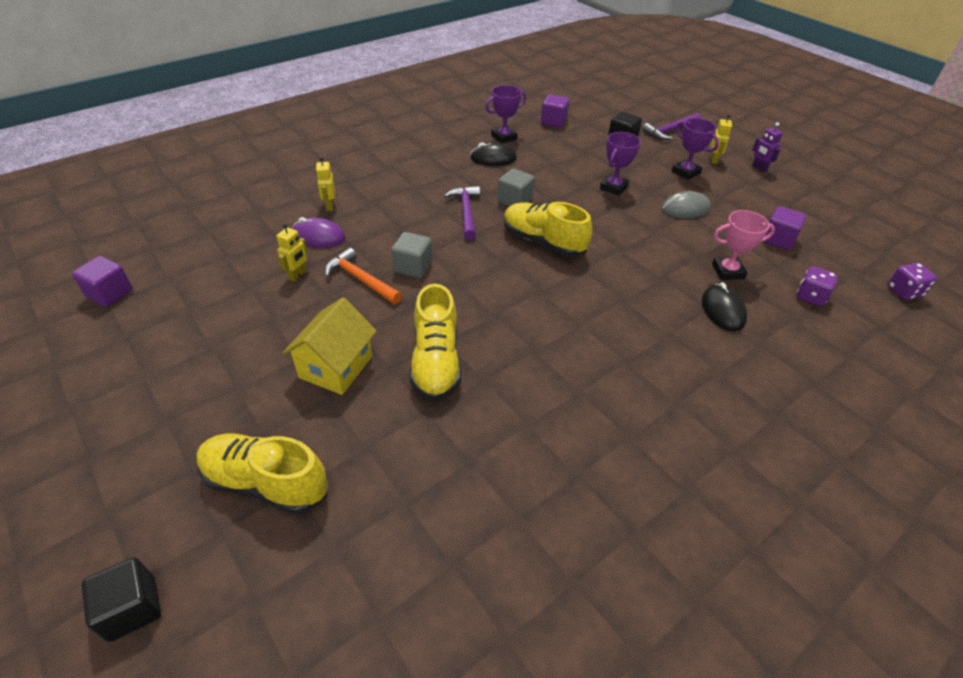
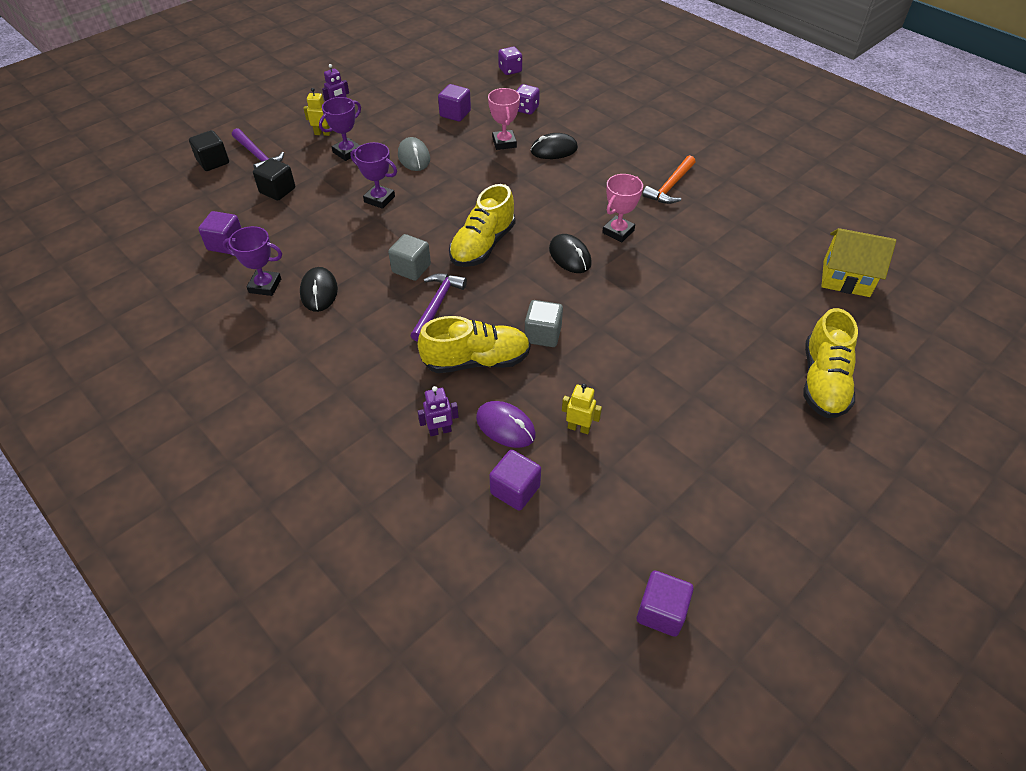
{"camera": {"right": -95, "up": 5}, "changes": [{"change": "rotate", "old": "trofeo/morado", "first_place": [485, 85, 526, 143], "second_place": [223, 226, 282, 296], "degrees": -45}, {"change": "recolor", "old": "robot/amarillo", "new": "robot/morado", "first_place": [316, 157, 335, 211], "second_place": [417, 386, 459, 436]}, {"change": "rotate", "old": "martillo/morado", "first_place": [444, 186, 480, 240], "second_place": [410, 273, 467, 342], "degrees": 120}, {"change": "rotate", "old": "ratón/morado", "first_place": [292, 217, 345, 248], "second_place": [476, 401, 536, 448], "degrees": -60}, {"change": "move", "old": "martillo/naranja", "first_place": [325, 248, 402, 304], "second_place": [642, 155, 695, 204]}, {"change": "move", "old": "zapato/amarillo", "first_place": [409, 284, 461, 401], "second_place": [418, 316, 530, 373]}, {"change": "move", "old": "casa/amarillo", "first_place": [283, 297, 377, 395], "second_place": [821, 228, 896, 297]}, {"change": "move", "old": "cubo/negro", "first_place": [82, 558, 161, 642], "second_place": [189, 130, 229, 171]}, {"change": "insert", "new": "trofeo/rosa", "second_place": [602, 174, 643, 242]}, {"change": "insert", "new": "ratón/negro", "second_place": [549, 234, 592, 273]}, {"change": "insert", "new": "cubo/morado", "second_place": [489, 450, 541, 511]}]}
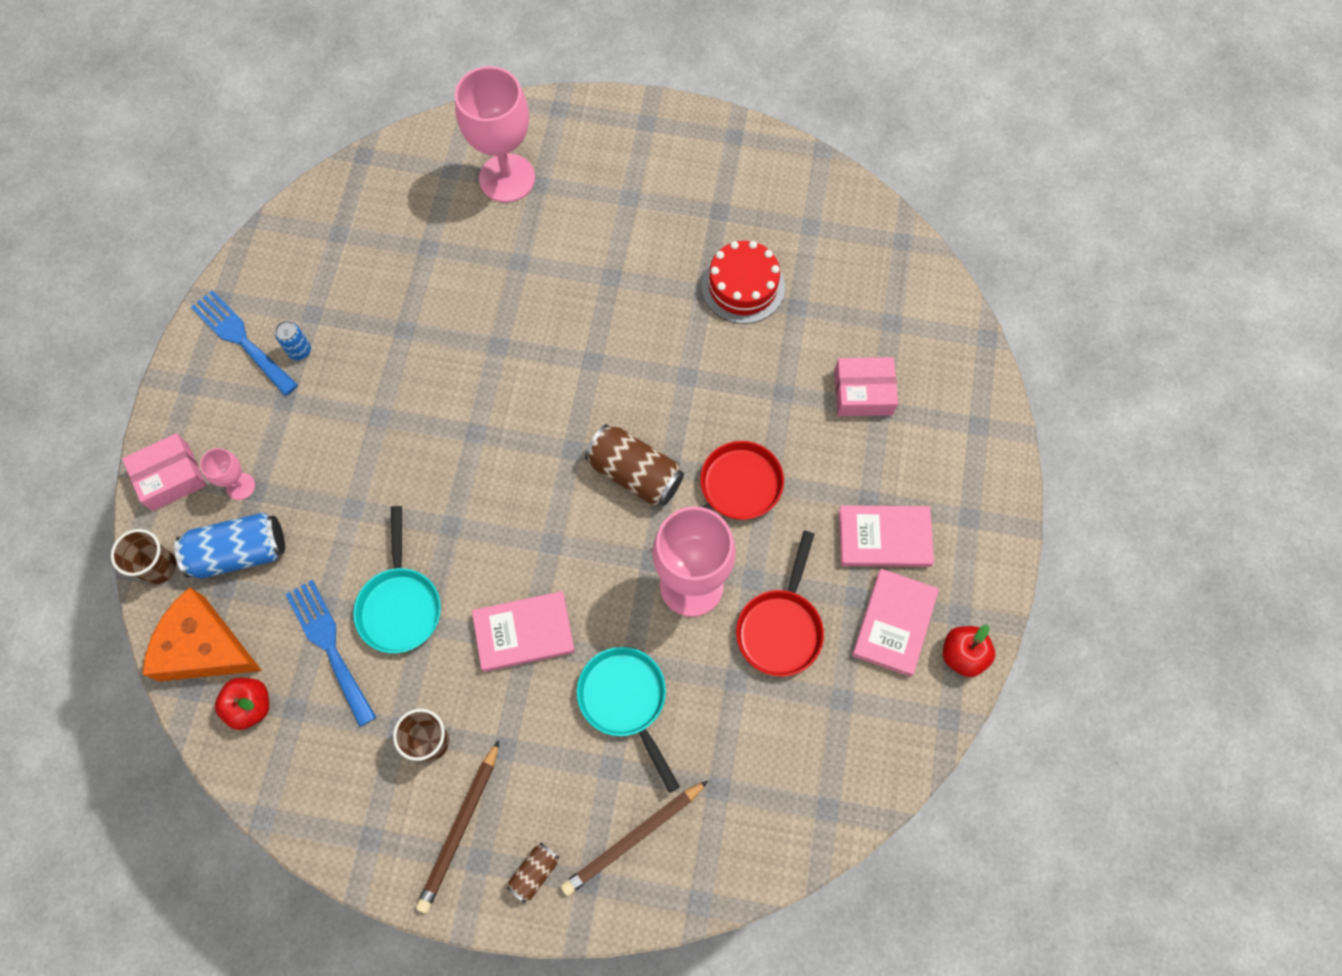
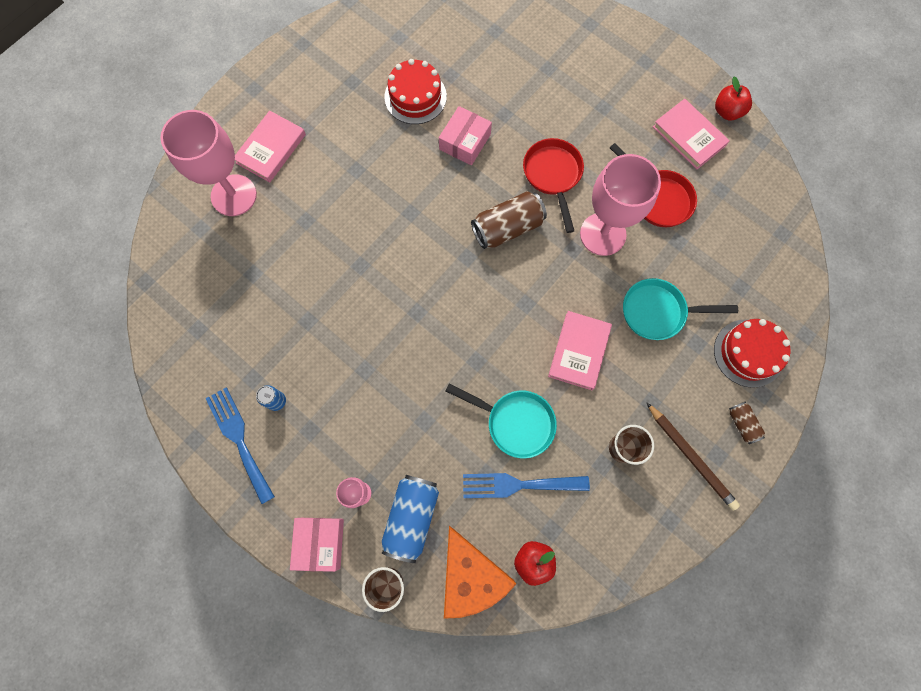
{"camera": {"right": -60, "up": 5}, "changes": [{"change": "rotate", "old": "tenedor/azul", "first_place": [191, 290, 298, 396], "second_place": [205, 387, 275, 504], "degrees": 75}, {"change": "move", "old": "caja/rosa", "first_place": [834, 357, 898, 416], "second_place": [439, 106, 492, 165]}, {"change": "move", "old": "libro/rosa", "first_place": [839, 505, 934, 567], "second_place": [235, 111, 306, 182]}, {"change": "rotate", "old": "queso/naranja", "first_place": [142, 587, 262, 681], "second_place": [444, 526, 516, 619], "degrees": -75}, {"change": "replace", "old": "lápiz/marrón", "new": "tarta/rojo", "first_place": [561, 781, 708, 896], "second_place": [714, 319, 790, 388]}]}
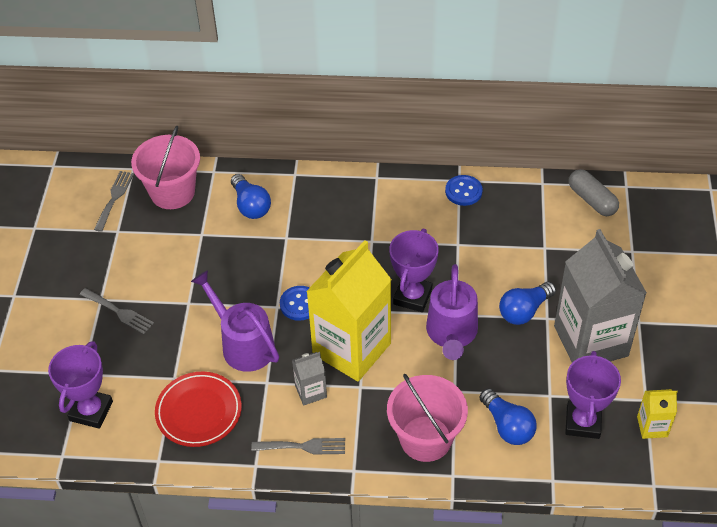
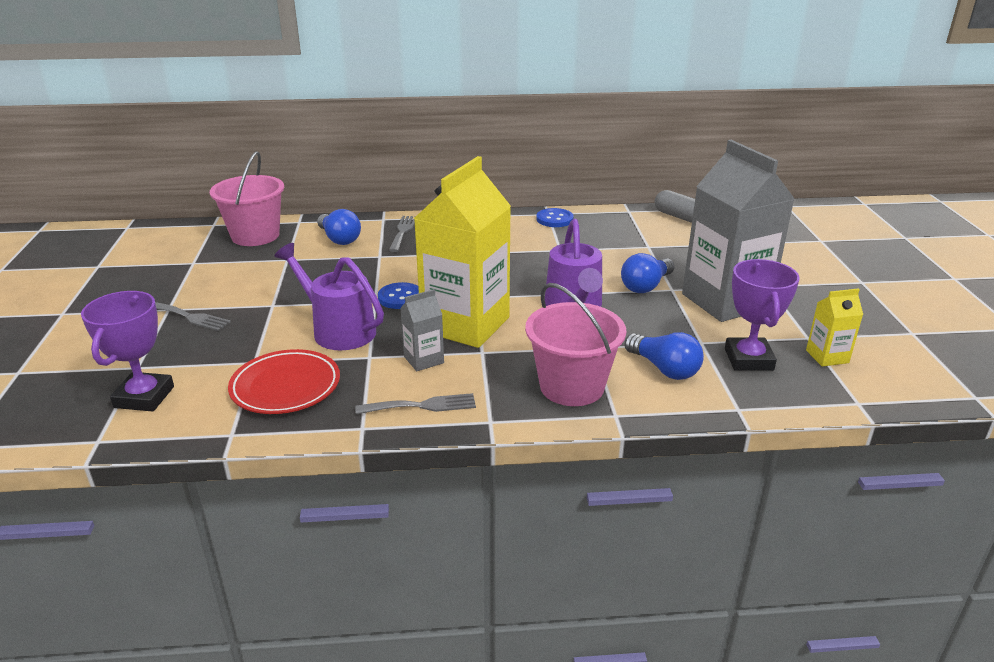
{"camera": {"right": -10, "up": -20}, "changes": [{"change": "move", "old": "tenedor/gris", "first_place": [94, 171, 134, 232], "second_place": [389, 216, 416, 252]}, {"change": "delete", "old": "trofeo/morado", "first_place": [389, 229, 439, 312]}]}
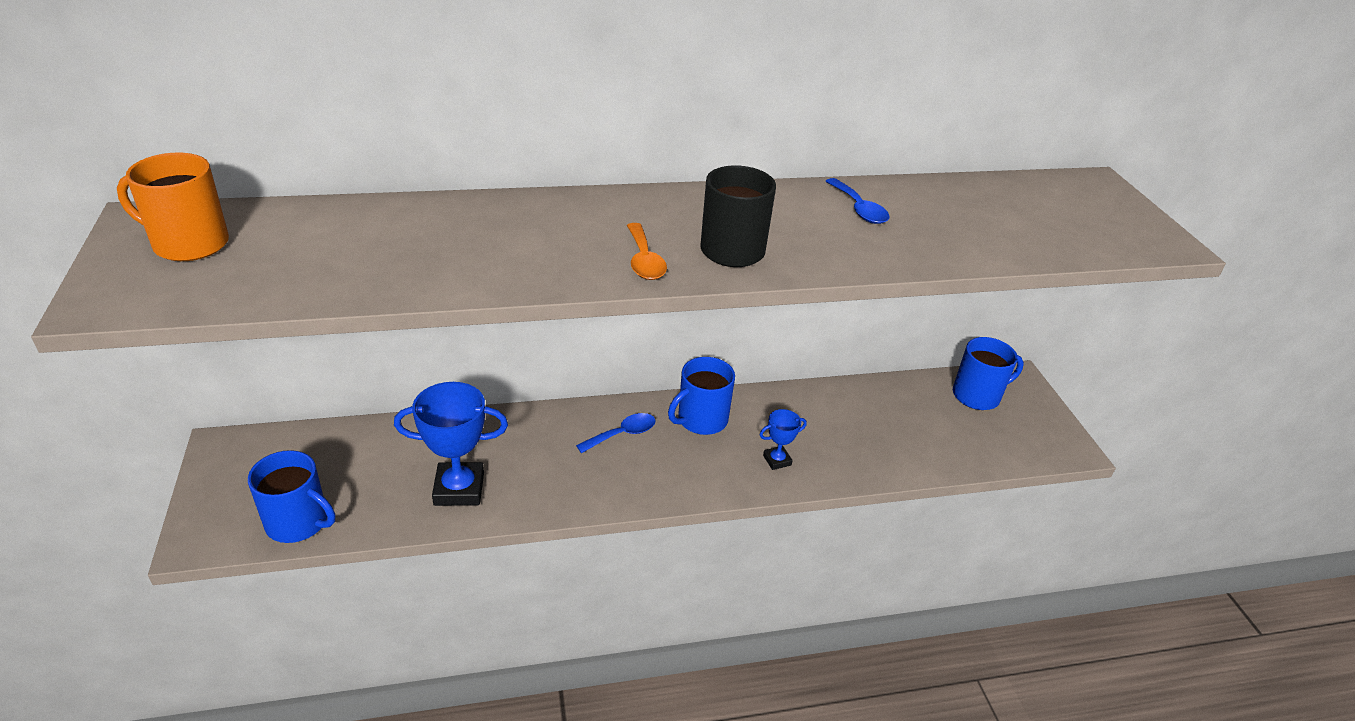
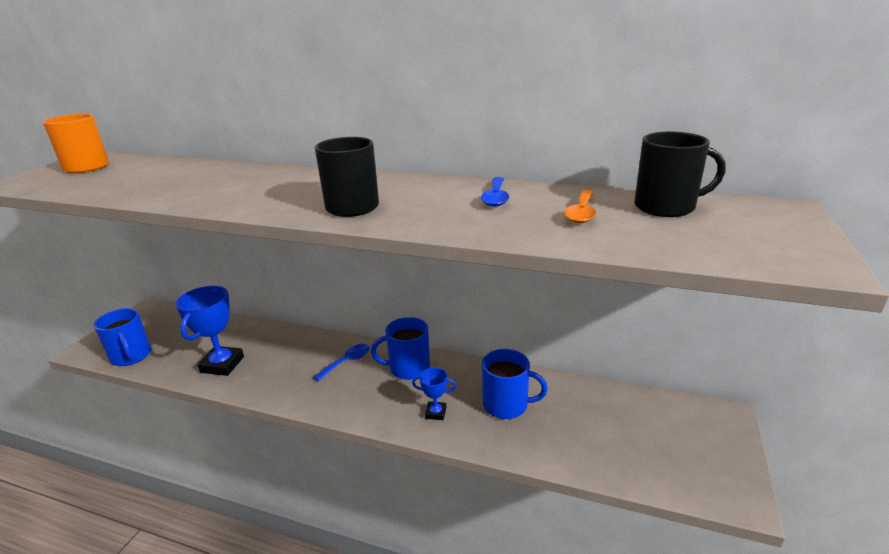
{"camera": {"right": 35, "up": -10}, "changes": [{"change": "move", "old": "cuchara/naranja", "first_place": [627, 223, 667, 280], "second_place": [564, 190, 596, 224]}, {"change": "move", "old": "taza/azul", "first_place": [953, 337, 1024, 410], "second_place": [482, 349, 548, 419]}, {"change": "rotate", "old": "trofeo/azul", "first_place": [394, 382, 508, 506], "second_place": [176, 286, 244, 376], "degrees": 75}, {"change": "rotate", "old": "cuchara/azul", "first_place": [576, 413, 655, 453], "second_place": [314, 344, 370, 381], "degrees": -45}, {"change": "insert", "new": "taza/negro", "second_place": [634, 132, 726, 217]}]}
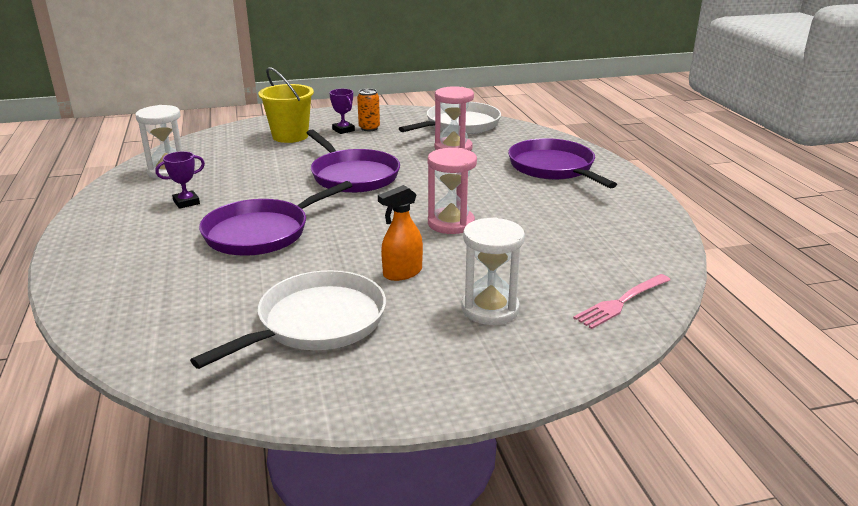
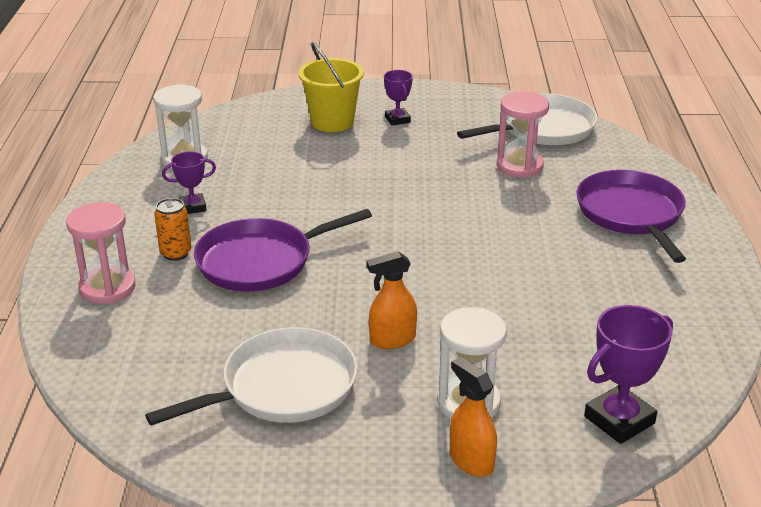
{"camera": {"right": 15, "up": 5}, "changes": [{"change": "move", "old": "lata/naranja", "first_place": [357, 89, 380, 131], "second_place": [154, 198, 191, 261]}, {"change": "delete", "old": "sartén/morado", "first_place": [307, 130, 400, 193]}, {"change": "move", "old": "reloj de arena/rosa", "first_place": [428, 148, 477, 234], "second_place": [66, 202, 135, 304]}, {"change": "replace", "old": "tenedor/rosa", "new": "trofeo/morado", "first_place": [573, 274, 670, 329], "second_place": [584, 305, 673, 444]}, {"change": "insert", "new": "pulverizador/naranja", "second_place": [450, 357, 497, 477]}]}
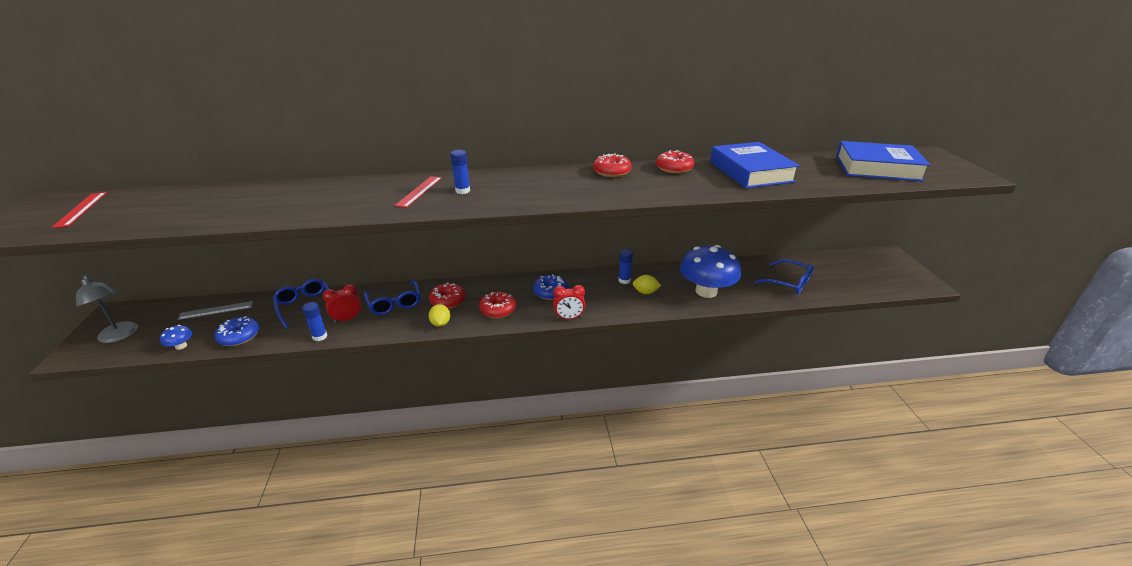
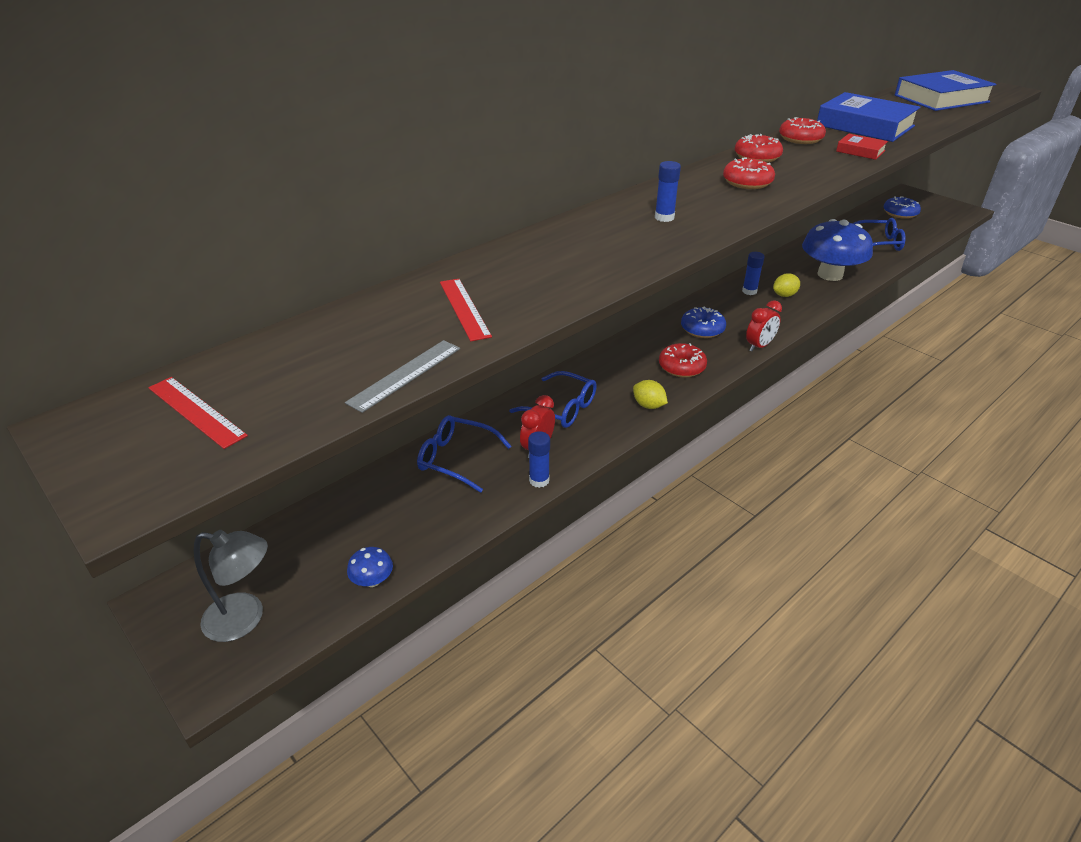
{"camera": {"right": -35, "up": 5}, "changes": [{"change": "move", "old": "regla/rojo", "first_place": [394, 176, 442, 208], "second_place": [440, 279, 492, 341]}, {"change": "move", "old": "rosquilla/rojo", "first_place": [429, 282, 466, 309], "second_place": [723, 158, 775, 189]}, {"change": "move", "old": "regla/gris", "first_place": [177, 301, 253, 320], "second_place": [345, 340, 460, 413]}, {"change": "move", "old": "rosquilla/azul", "first_place": [214, 316, 259, 346], "second_place": [884, 196, 921, 219]}, {"change": "insert", "new": "libro/rojo", "second_place": [836, 134, 888, 160]}]}
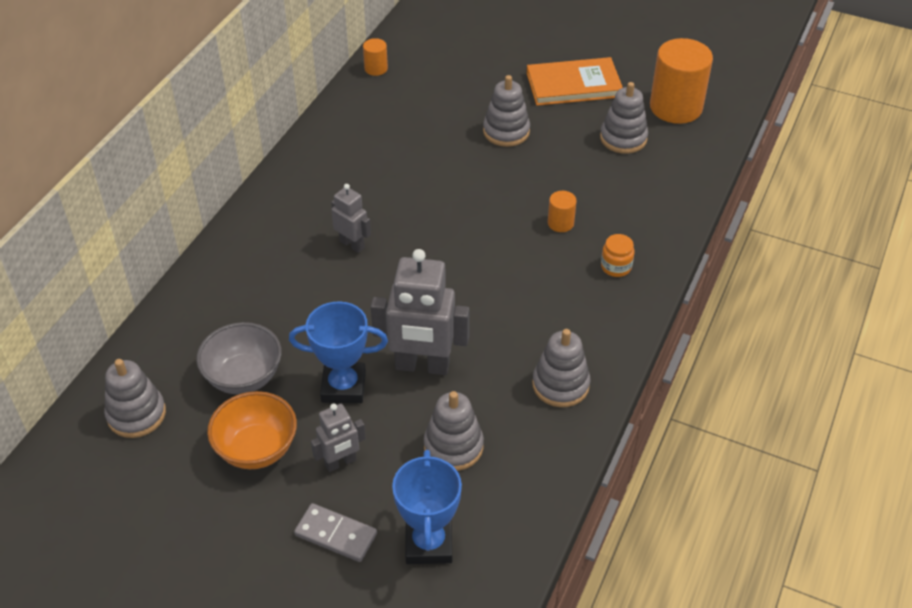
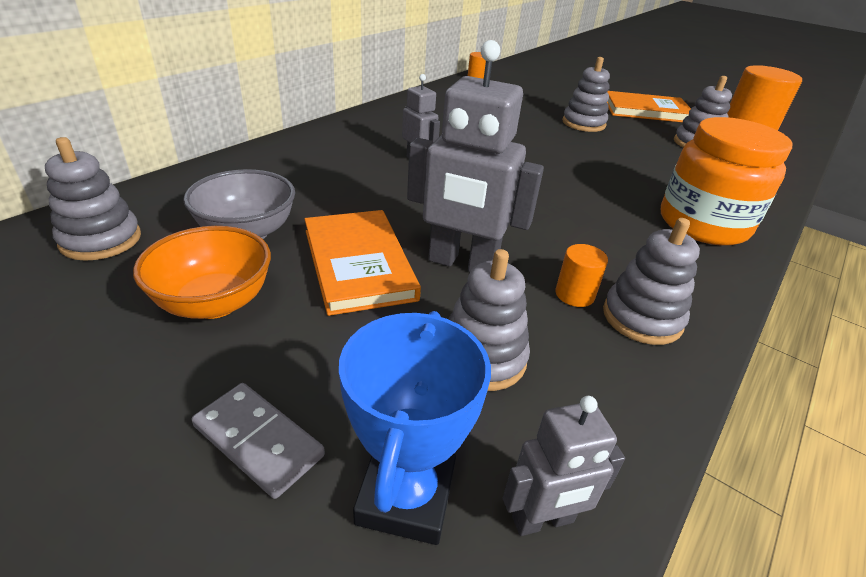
{"camera": {"right": 10, "up": -10}, "changes": [{"change": "move", "old": "cilindro/naranja", "first_place": [548, 191, 577, 232], "second_place": [555, 244, 608, 307]}, {"change": "resize", "old": "tarro/naranja", "first_place": [601, 234, 634, 277], "second_place": [661, 117, 792, 246], "factor": 2.48}, {"change": "replace", "old": "trofeo/azul", "new": "libro/naranja", "first_place": [289, 301, 388, 403], "second_place": [304, 210, 421, 316]}, {"change": "move", "old": "robot/gris", "first_place": [311, 403, 366, 472], "second_place": [503, 396, 625, 536]}]}
